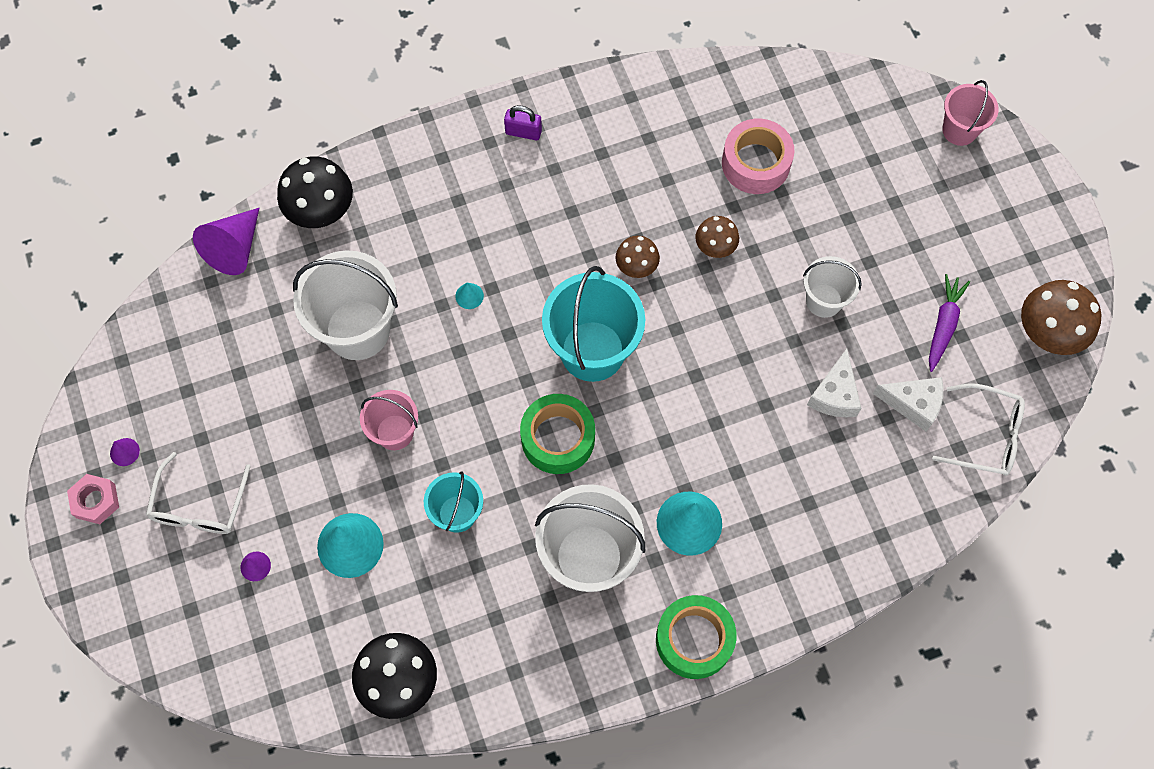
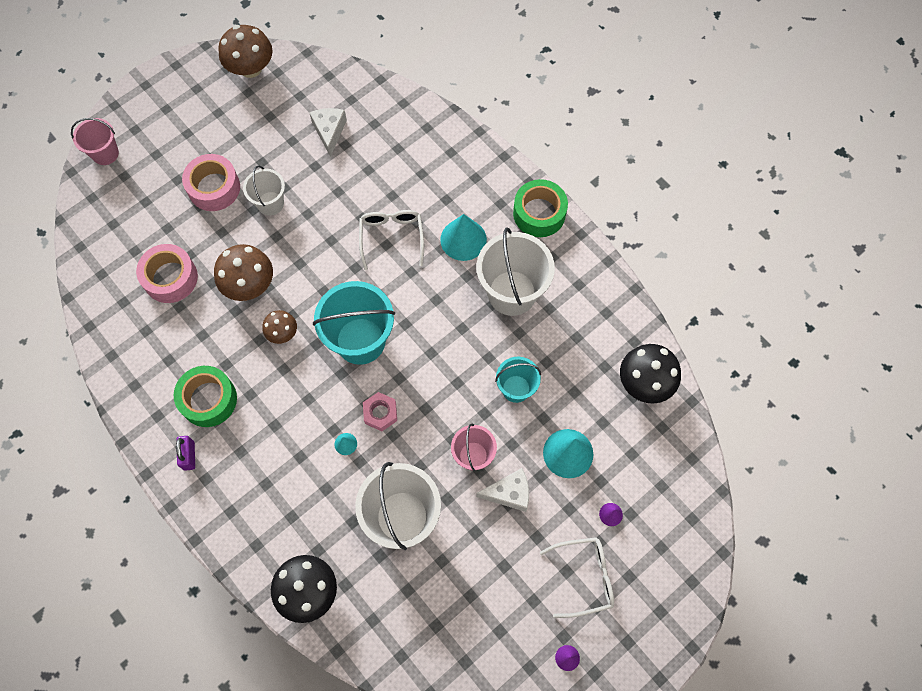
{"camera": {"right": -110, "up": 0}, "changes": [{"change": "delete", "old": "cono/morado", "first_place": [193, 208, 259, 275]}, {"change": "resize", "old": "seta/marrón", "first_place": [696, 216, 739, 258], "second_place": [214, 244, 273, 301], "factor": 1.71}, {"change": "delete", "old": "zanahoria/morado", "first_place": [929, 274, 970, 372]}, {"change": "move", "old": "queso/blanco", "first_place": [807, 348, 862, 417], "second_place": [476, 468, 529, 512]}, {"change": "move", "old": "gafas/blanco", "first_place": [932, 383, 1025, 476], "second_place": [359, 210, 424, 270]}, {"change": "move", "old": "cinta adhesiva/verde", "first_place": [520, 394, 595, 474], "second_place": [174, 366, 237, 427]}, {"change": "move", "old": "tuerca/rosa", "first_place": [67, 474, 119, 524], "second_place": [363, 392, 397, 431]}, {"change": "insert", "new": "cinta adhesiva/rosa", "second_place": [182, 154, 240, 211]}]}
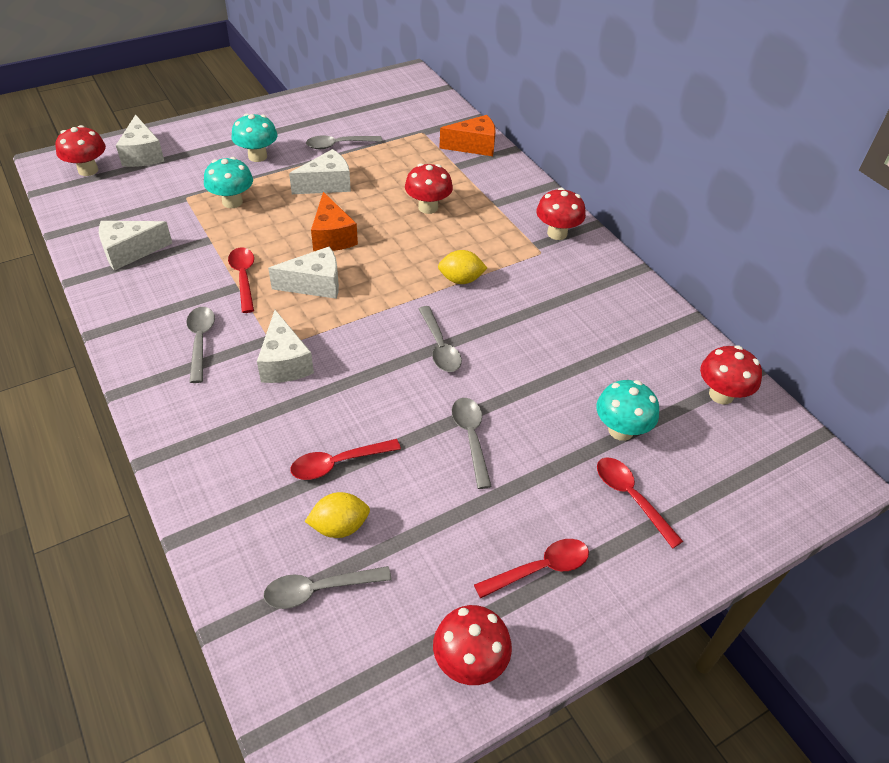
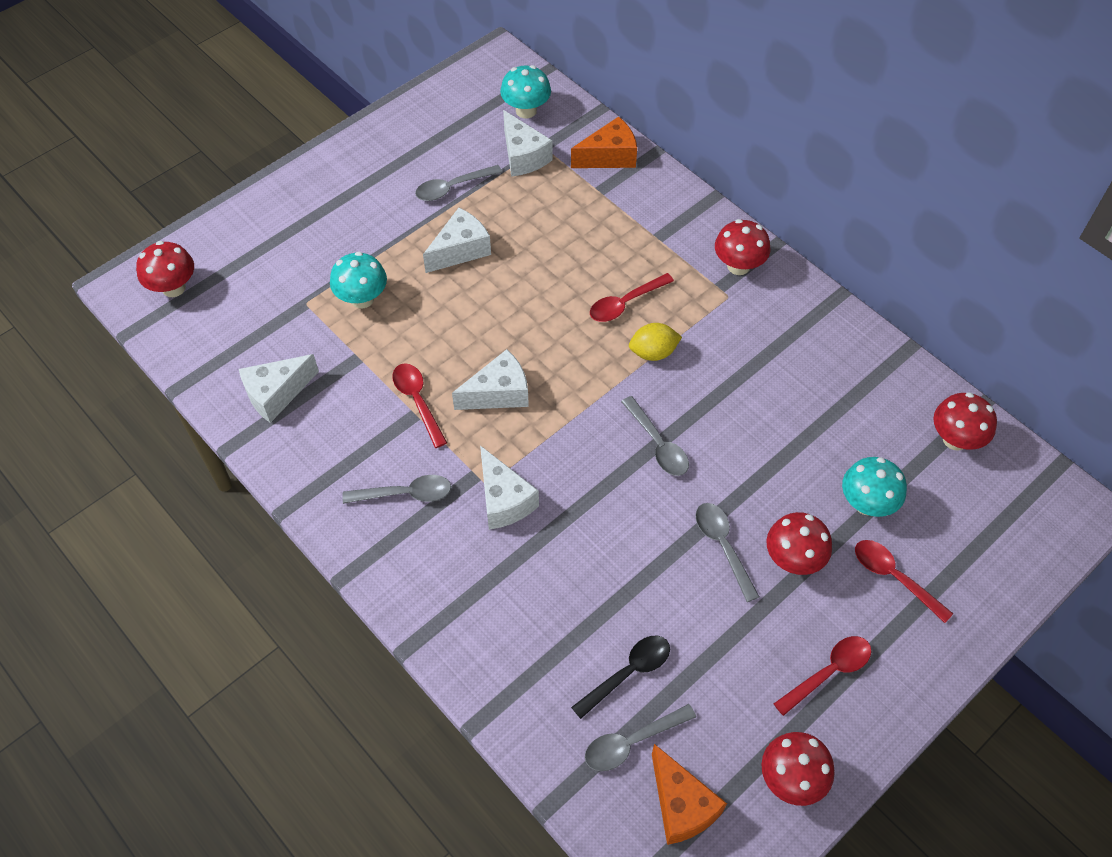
{"camera": {"right": -10, "up": 10}, "changes": [{"change": "move", "old": "seta/turquesa", "first_place": [231, 113, 277, 162], "second_place": [500, 65, 551, 119]}, {"change": "move", "old": "queso/blanco", "first_place": [116, 114, 164, 167], "second_place": [503, 110, 552, 177]}, {"change": "move", "old": "seta/rojo", "first_place": [405, 164, 453, 214], "second_place": [766, 512, 832, 575]}, {"change": "move", "old": "queso/naranja", "first_place": [311, 192, 358, 251], "second_place": [652, 744, 727, 845]}, {"change": "rotate", "old": "cuchara/gris", "first_place": [186, 307, 215, 383], "second_place": [342, 475, 451, 504], "degrees": 105}, {"change": "move", "old": "cuchara/rojo", "first_place": [290, 439, 401, 480], "second_place": [590, 273, 674, 322]}, {"change": "replace", "old": "limón/amarillo", "new": "cuchara/negro", "first_place": [305, 492, 370, 538], "second_place": [571, 636, 670, 719]}]}
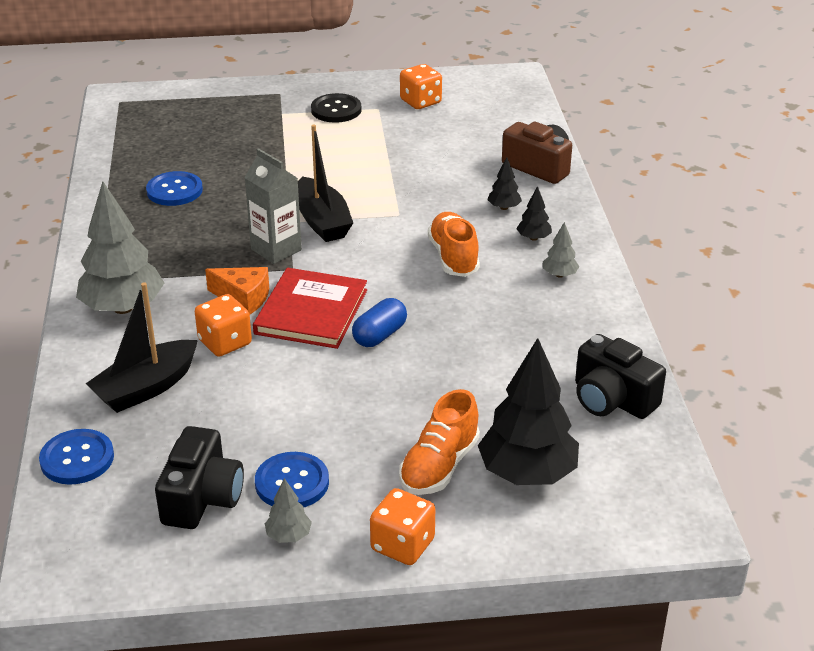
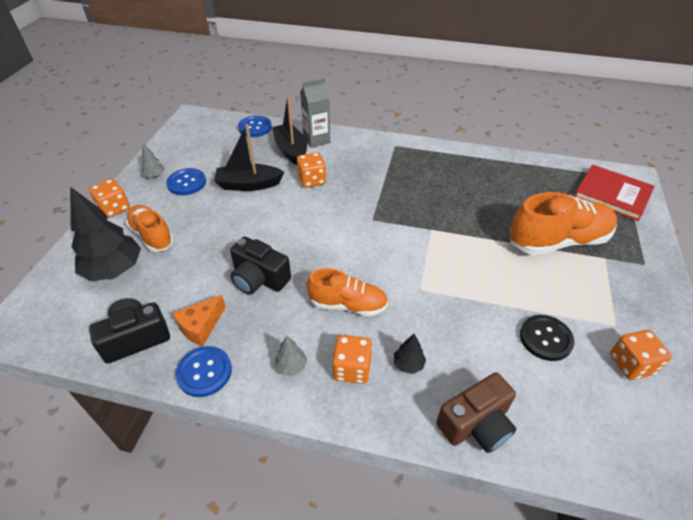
{"camera": {"right": 110, "up": 10}, "changes": [{"change": "move", "old": "botón/negro", "first_place": [311, 93, 362, 123], "second_place": [520, 315, 574, 361]}, {"change": "move", "old": "barco/negro", "first_place": [298, 124, 353, 242], "second_place": [214, 124, 284, 191]}, {"change": "move", "old": "cartón de leche/gris", "first_place": [244, 148, 302, 264], "second_place": [300, 78, 331, 148]}, {"change": "move", "old": "botón/azul", "first_place": [146, 171, 203, 206], "second_place": [176, 346, 232, 397]}, {"change": "delete", "old": "árbol/gris", "first_place": [76, 181, 164, 314]}, {"change": "replace", "old": "árbol/negro", "new": "dado/naranja", "first_place": [517, 186, 552, 241], "second_place": [332, 335, 373, 384]}, {"change": "move", "old": "queso/naranja", "first_place": [205, 267, 269, 314], "second_place": [173, 295, 226, 346]}, {"change": "move", "old": "libro/rojo", "first_place": [253, 268, 367, 349], "second_place": [574, 165, 655, 221]}, {"change": "delete", "old": "cápsula/azul", "first_place": [352, 298, 407, 347]}, {"change": "move", "old": "cámara/negro", "first_place": [155, 426, 244, 529], "second_place": [230, 237, 291, 295]}, {"change": "insert", "new": "zapato/naranja", "second_place": [509, 192, 617, 255]}]}
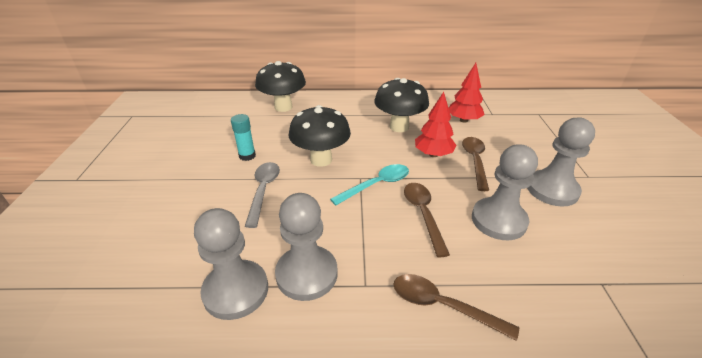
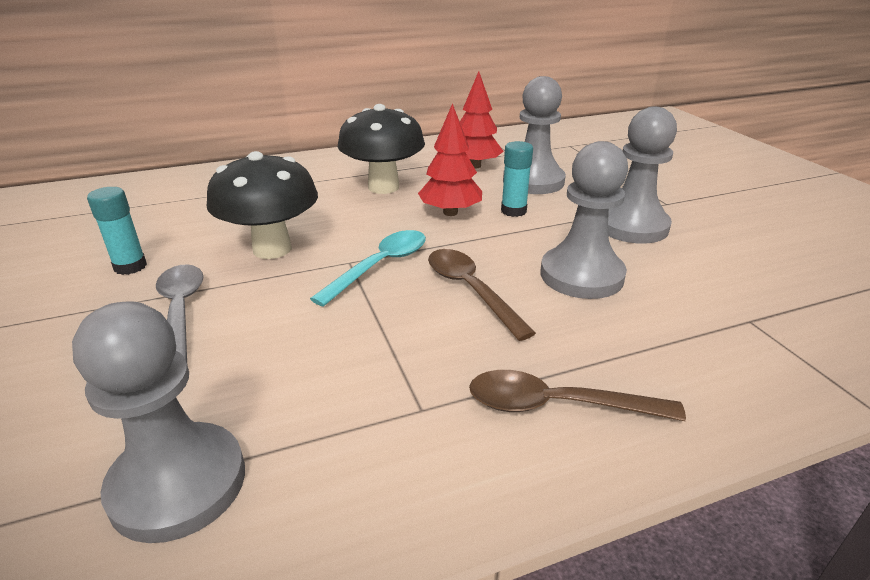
{"camera": {"right": -20, "up": -5}, "changes": [{"change": "delete", "old": "seta/negro", "first_place": [255, 61, 306, 112]}, {"change": "replace", "old": "cuchara/marrón", "new": "barra de pegamento/turquesa", "first_place": [462, 137, 489, 191], "second_place": [501, 141, 533, 217]}, {"change": "move", "old": "peón/gris", "first_place": [275, 193, 337, 301], "second_place": [503, 76, 566, 194]}]}
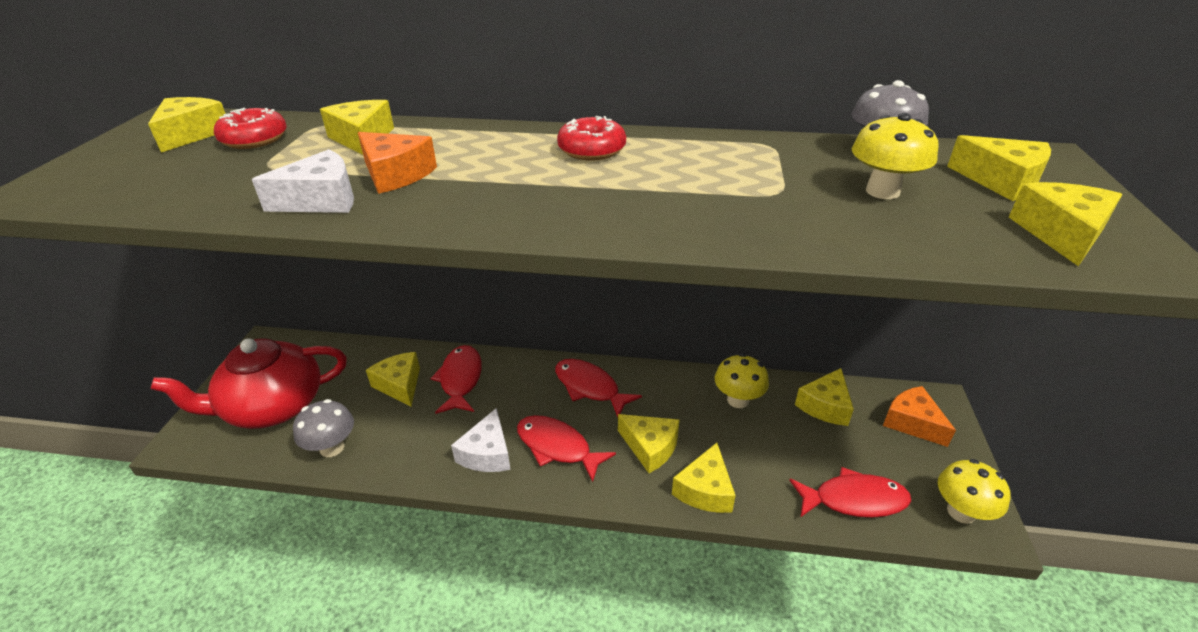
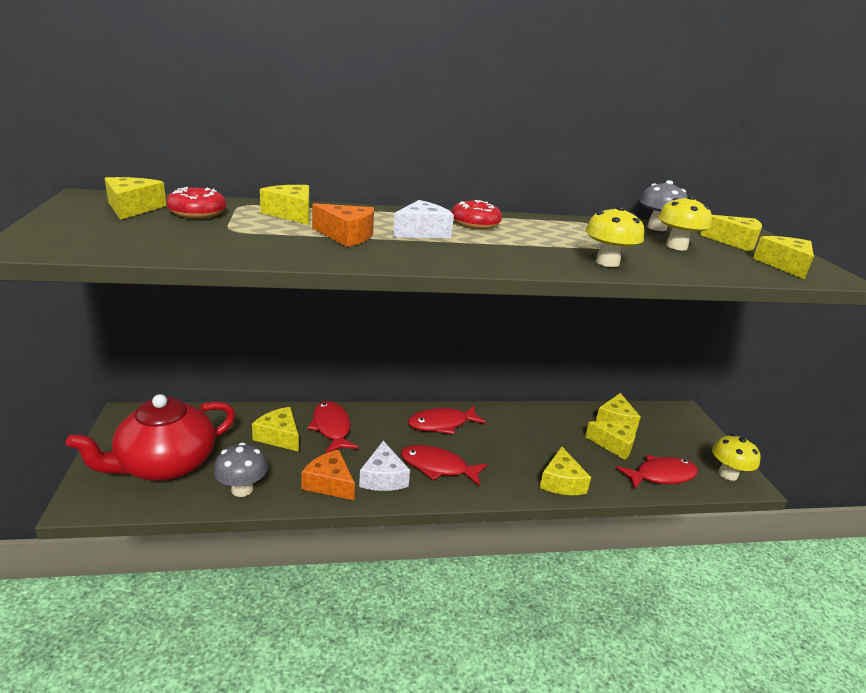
{"camera": {"right": -20, "up": -10}, "changes": [{"change": "move", "old": "queso/blanco", "first_place": [252, 149, 354, 213], "second_place": [393, 200, 454, 238]}, {"change": "move", "old": "seta/amarillo", "first_place": [715, 354, 769, 408], "second_place": [585, 206, 644, 267]}, {"change": "rotate", "old": "pez/rojo", "first_place": [555, 359, 642, 417], "second_place": [408, 406, 486, 434], "degrees": -45}, {"change": "move", "old": "queso/naranja", "first_place": [883, 386, 956, 447], "second_place": [301, 450, 355, 500]}, {"change": "move", "old": "queso/amarillo", "first_place": [618, 414, 679, 473], "second_place": [585, 421, 636, 460]}]}
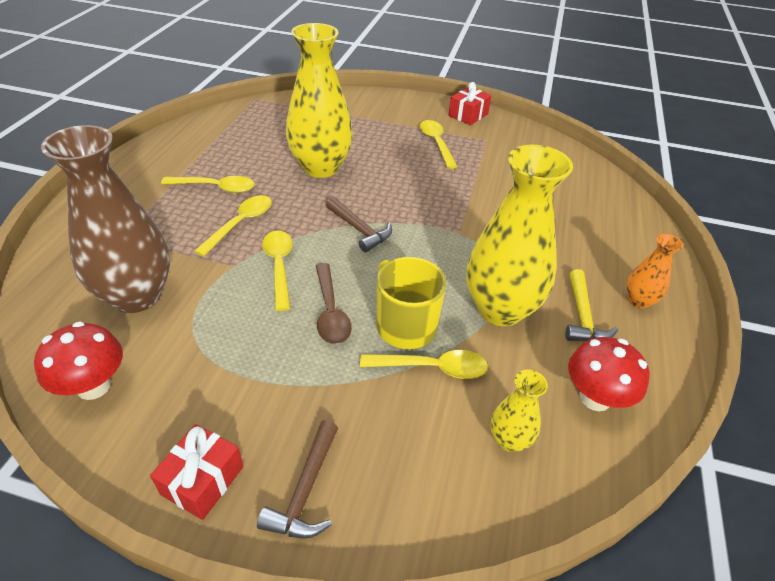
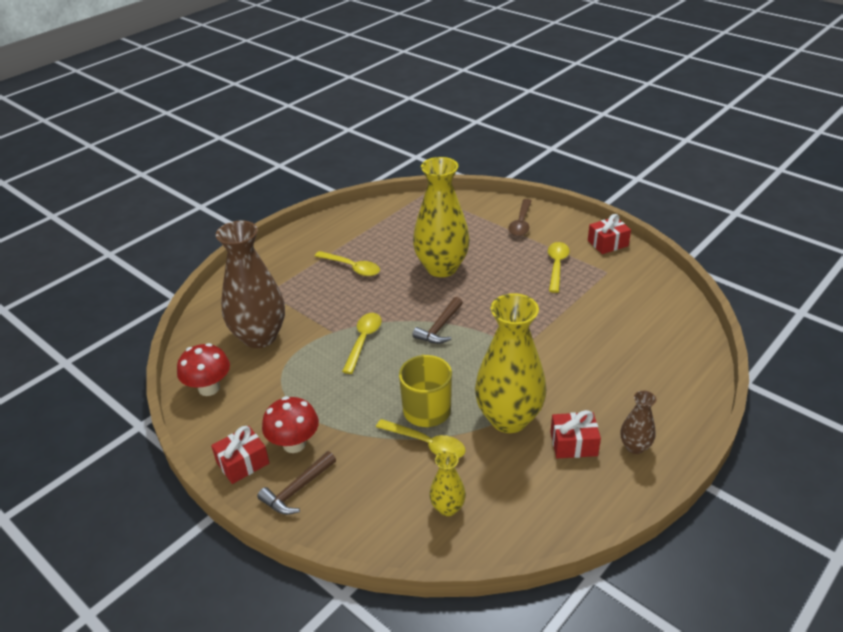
{"camera": {"right": 30, "up": -5}, "changes": [{"change": "delete", "old": "cuchara/amarillo", "first_place": [194, 195, 272, 257]}, {"change": "rotate", "old": "martillo/marrón", "first_place": [326, 197, 392, 252], "second_place": [412, 297, 463, 344], "degrees": 45}, {"change": "recolor", "old": "florero/naranja", "new": "florero/marrón", "first_place": [626, 234, 683, 308], "second_place": [621, 390, 656, 454]}, {"change": "move", "old": "cuchara/marrón", "first_place": [316, 263, 352, 344], "second_place": [508, 199, 532, 237]}, {"change": "replace", "old": "martillo/amarillo", "new": "regalo/rojo", "first_place": [565, 269, 618, 341], "second_place": [550, 410, 601, 458]}, {"change": "move", "old": "seta/rojo", "first_place": [568, 337, 650, 411], "second_place": [262, 396, 319, 453]}]}
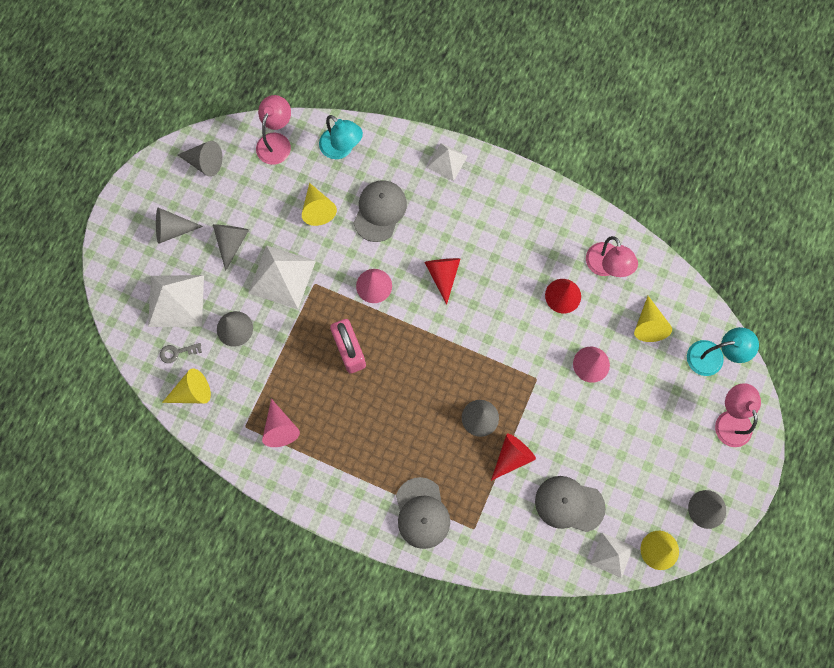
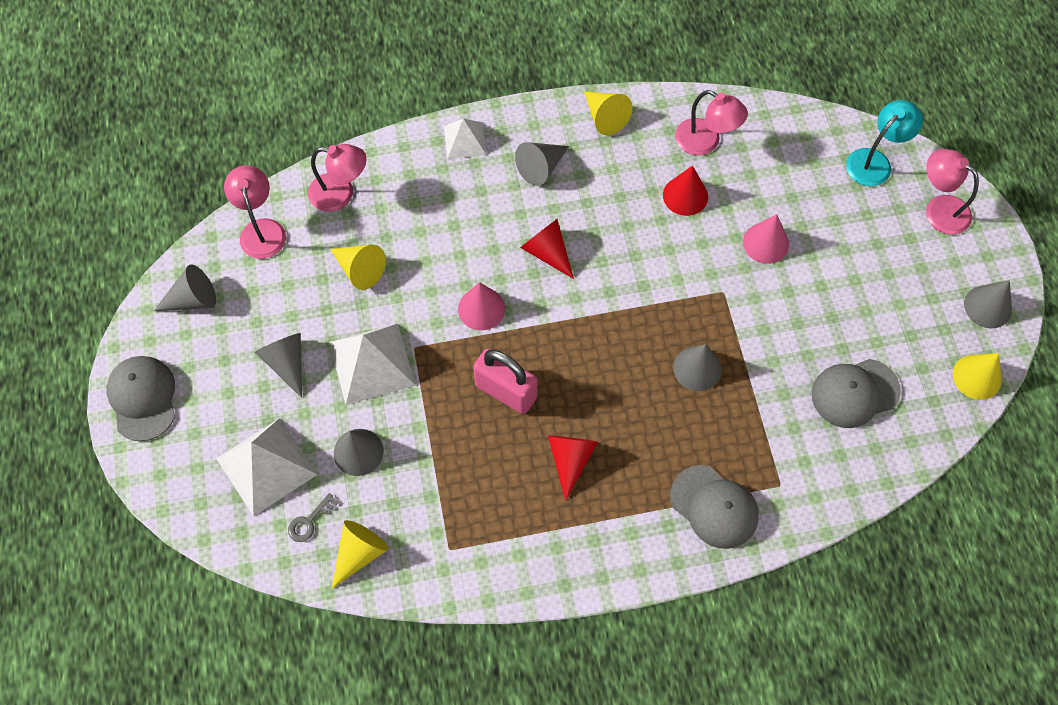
{"camera": {"right": -35, "up": -10}, "changes": [{"change": "recolor", "old": "lámpara/turquesa", "new": "lámpara/rosa", "first_place": [319, 115, 363, 159], "second_place": [308, 144, 367, 212]}, {"change": "move", "old": "gorra/gris", "first_place": [353, 180, 407, 242], "second_place": [106, 356, 175, 441]}, {"change": "move", "old": "cono/gris", "first_place": [156, 208, 203, 244], "second_place": [515, 142, 569, 186]}, {"change": "move", "old": "cono/amarillo", "first_place": [634, 296, 672, 342], "second_place": [584, 92, 632, 135]}, {"change": "delete", "old": "cono/rosa", "first_place": [262, 399, 300, 447]}, {"change": "move", "old": "cono/rojo", "first_place": [491, 434, 536, 481], "second_place": [548, 436, 598, 501]}, {"change": "delete", "old": "pirámide/blanco", "first_place": [590, 533, 634, 578]}]}
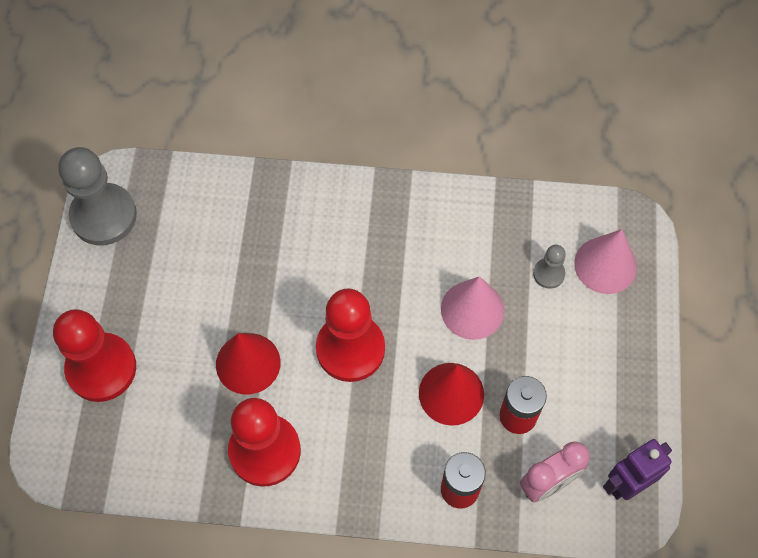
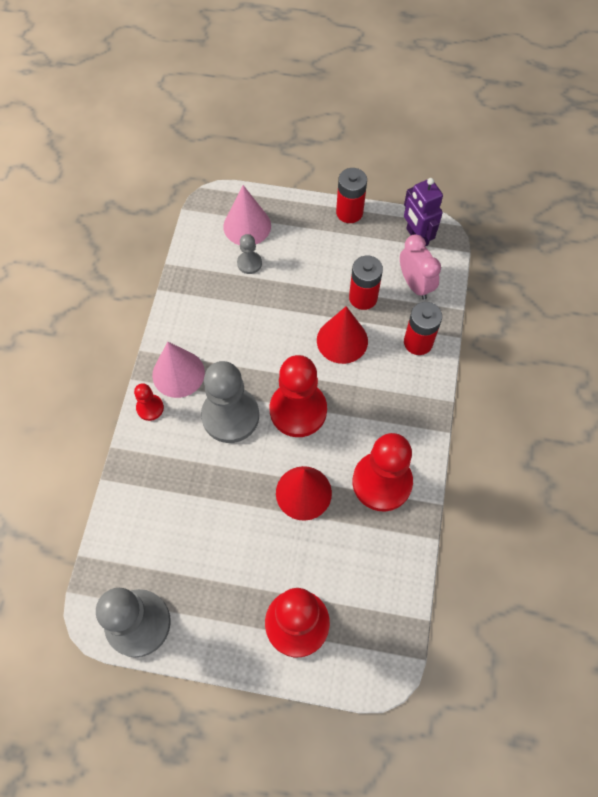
{"camera": {"right": -85, "up": 0}, "changes": [{"change": "move", "old": "cono/rosa", "first_place": [441, 276, 504, 340], "second_place": [152, 342, 205, 398]}, {"change": "insert", "new": "pila/rojo", "second_place": [336, 168, 367, 223]}, {"change": "insert", "new": "peón/gris", "second_place": [201, 361, 259, 443]}, {"change": "insert", "new": "peón/rojo", "second_place": [134, 383, 164, 421]}]}
